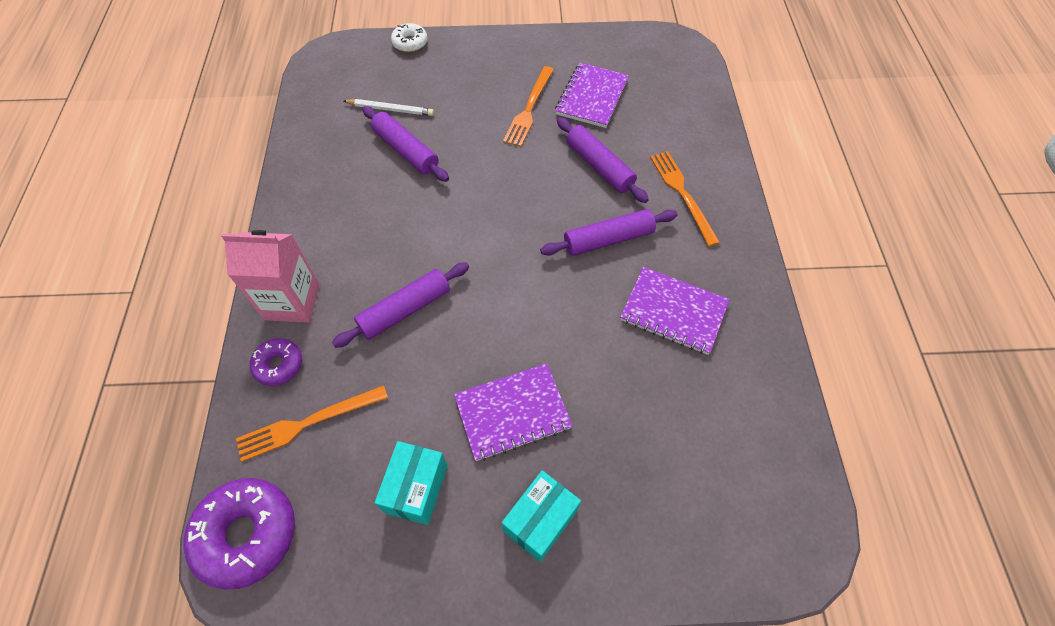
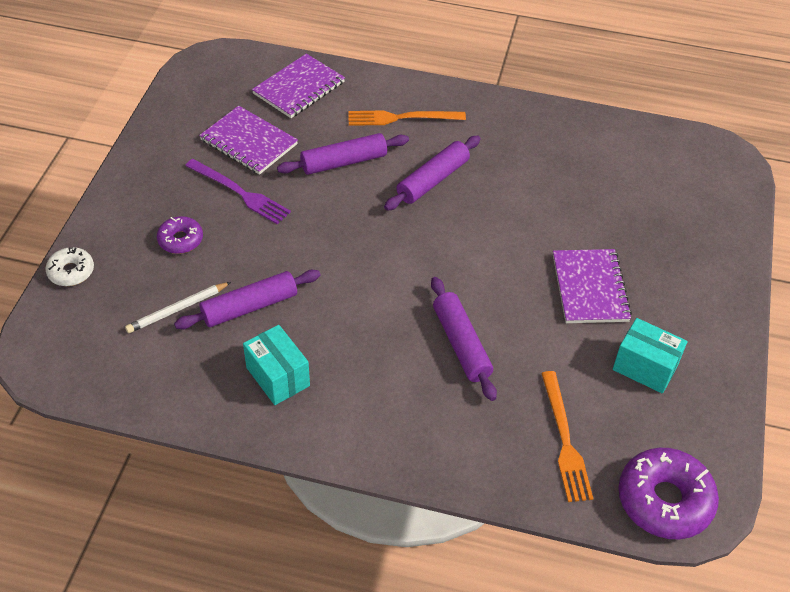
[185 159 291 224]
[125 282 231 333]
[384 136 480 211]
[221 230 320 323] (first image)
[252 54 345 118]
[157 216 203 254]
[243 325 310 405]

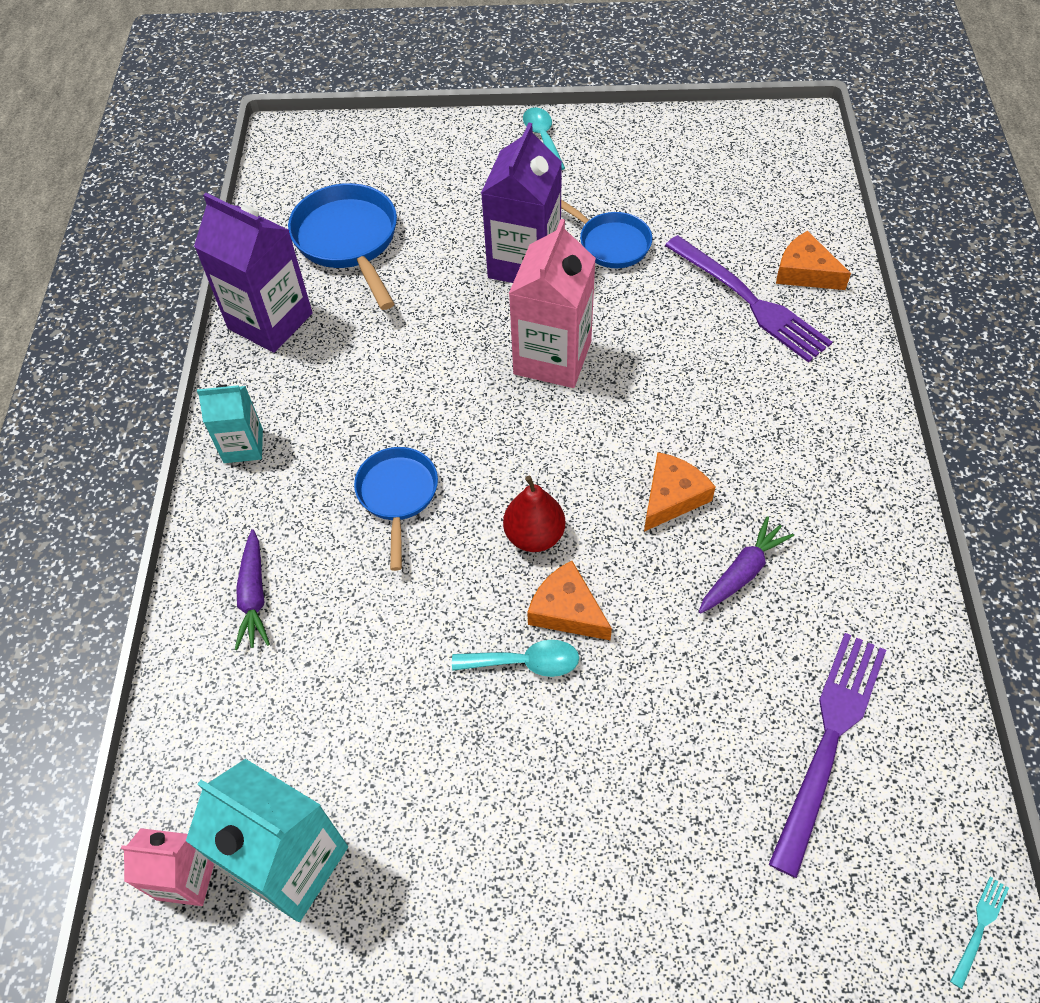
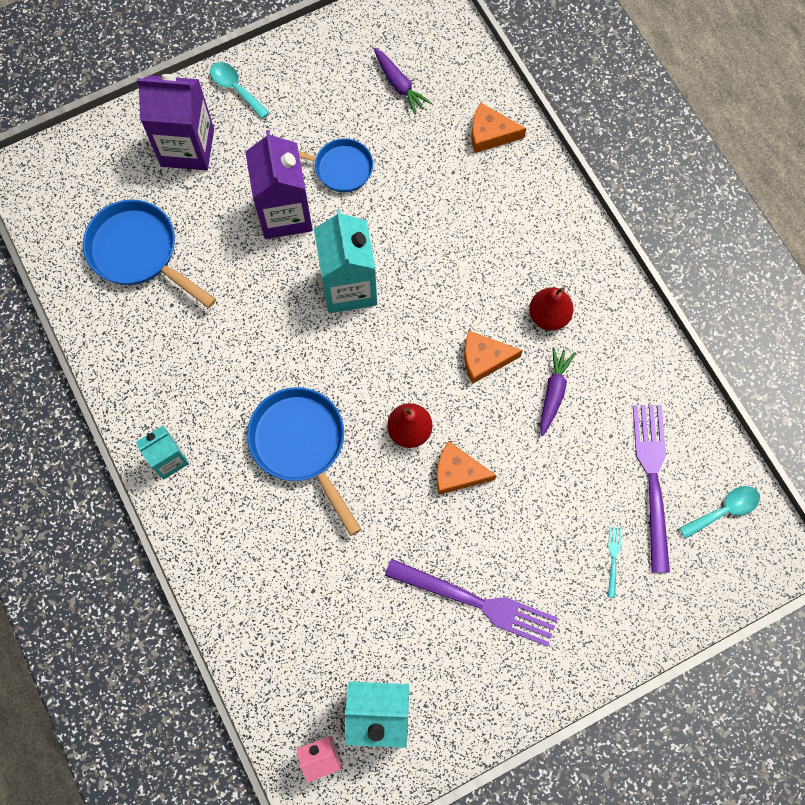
[137 74 214 170]
[314 209 377 313]
[385 559 558 647]
[247 387 361 536]
[464 331 523 384]
[374 48 432 115]
[679 486 760 539]
[608 527 622 598]
[529 287 574 331]

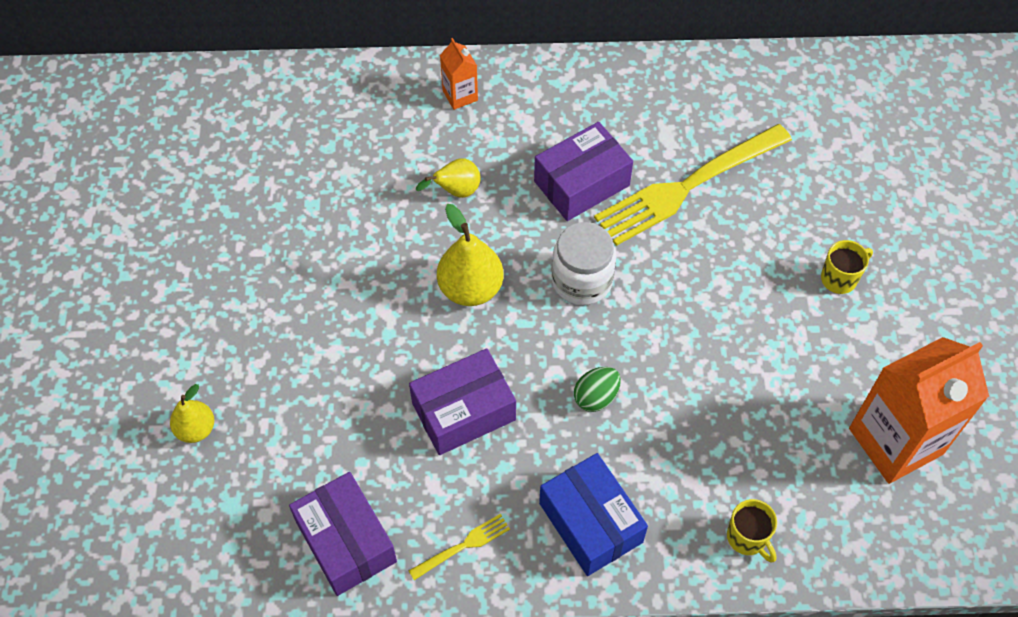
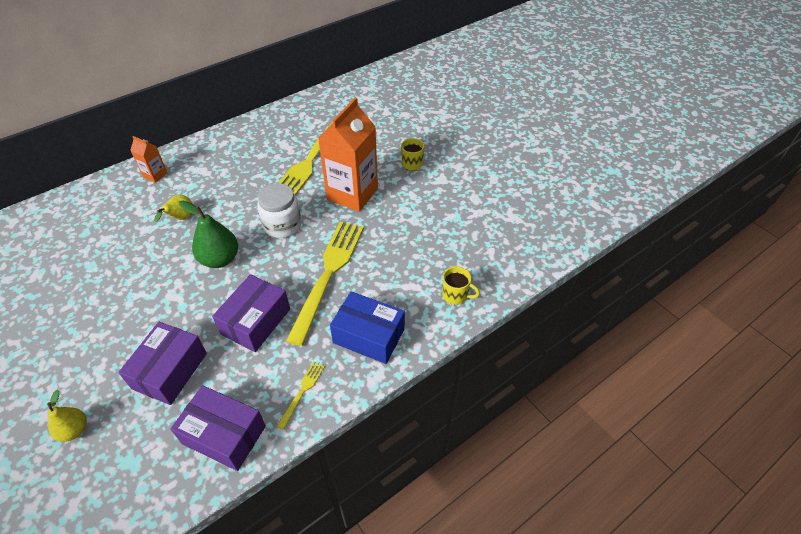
[118 322 207 405]
[179 201 238 268]
[318 97 378 212]
[286 222 364 346]

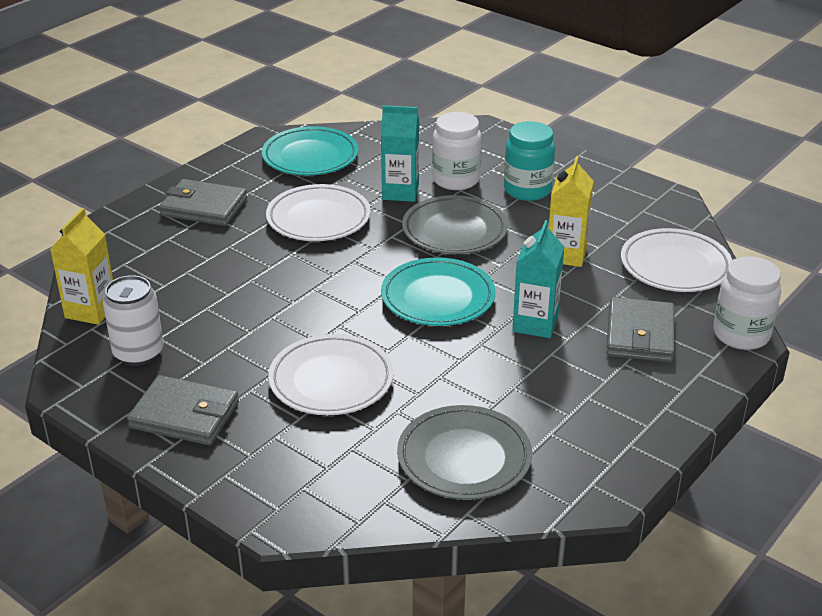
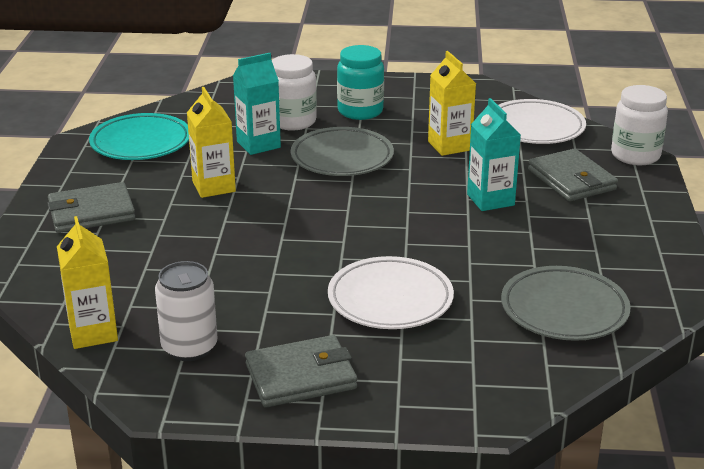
[187 87 236 198]
[381 257 495 326] (first image)

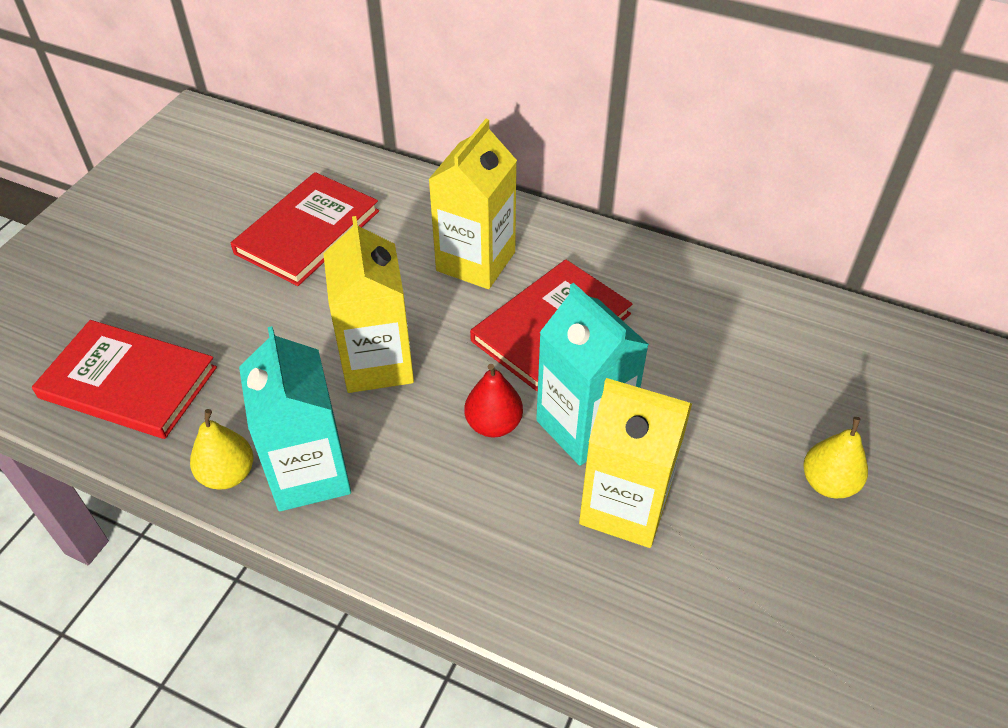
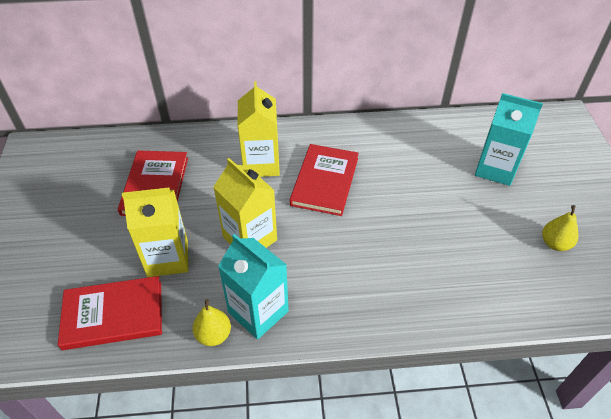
[475 93 543 186]
[464 364 523 437] (first image)
[122 187 188 277]
[542 205 579 251]

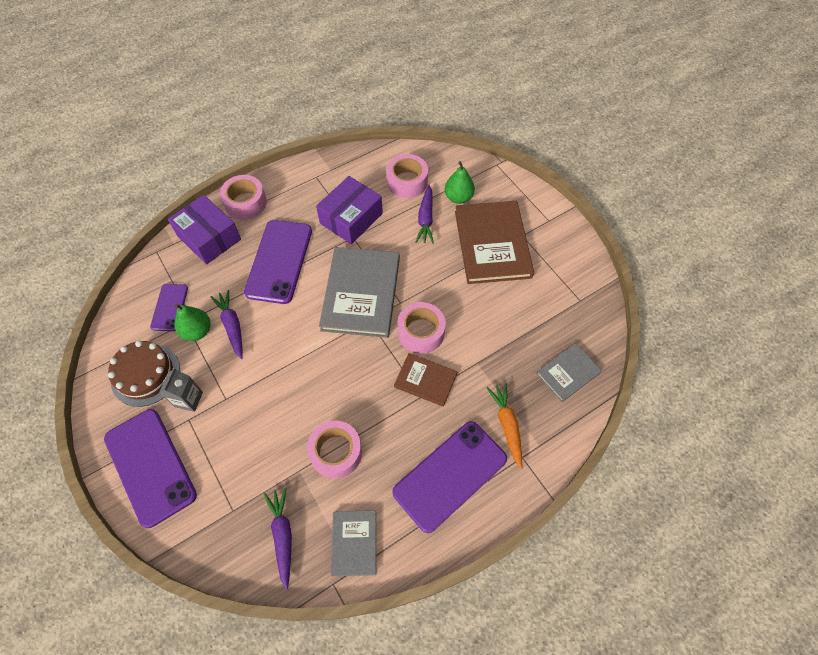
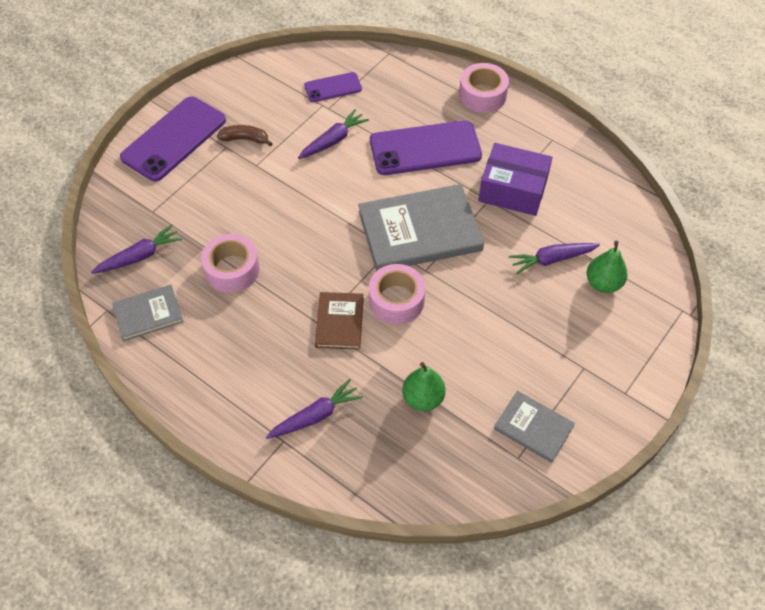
[386 154 428 198] (first image)
[168 195 241 264] (first image)
[455 201 534 284] (first image)
[402 362 446 411]
[108 340 180 407] (first image)
[494 391 575 463]
[217 125 273 146]
[266 379 363 439]
[392 421 507 533] (first image)

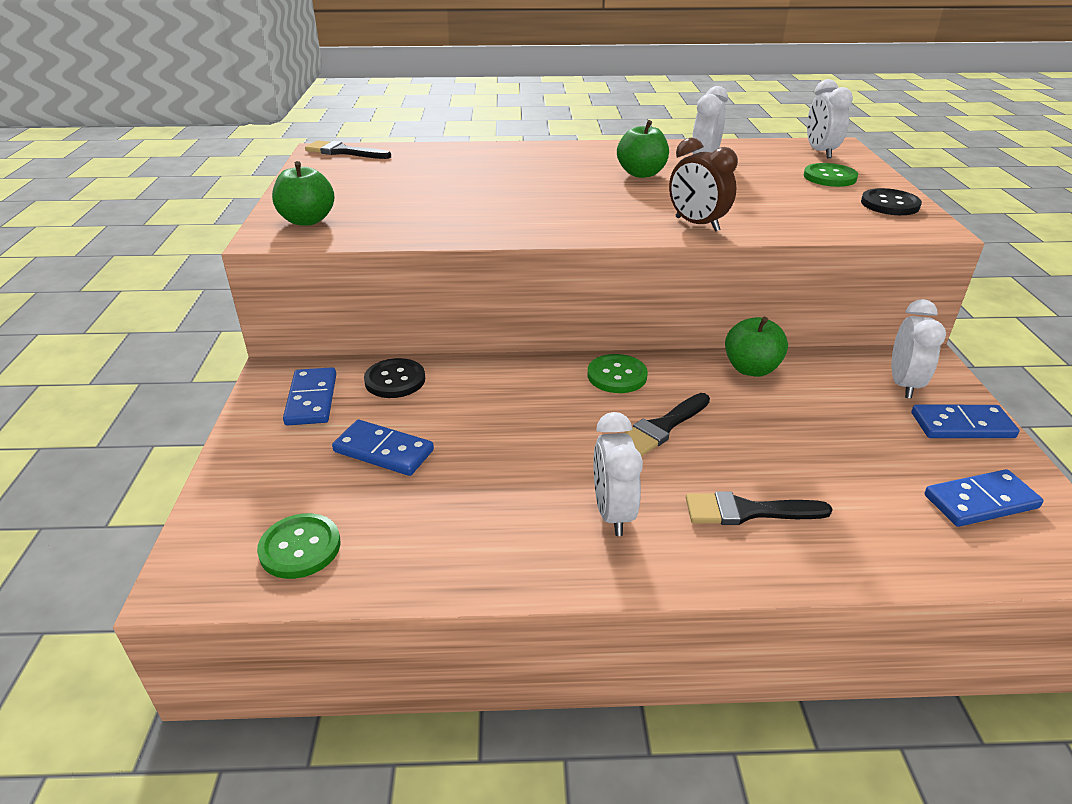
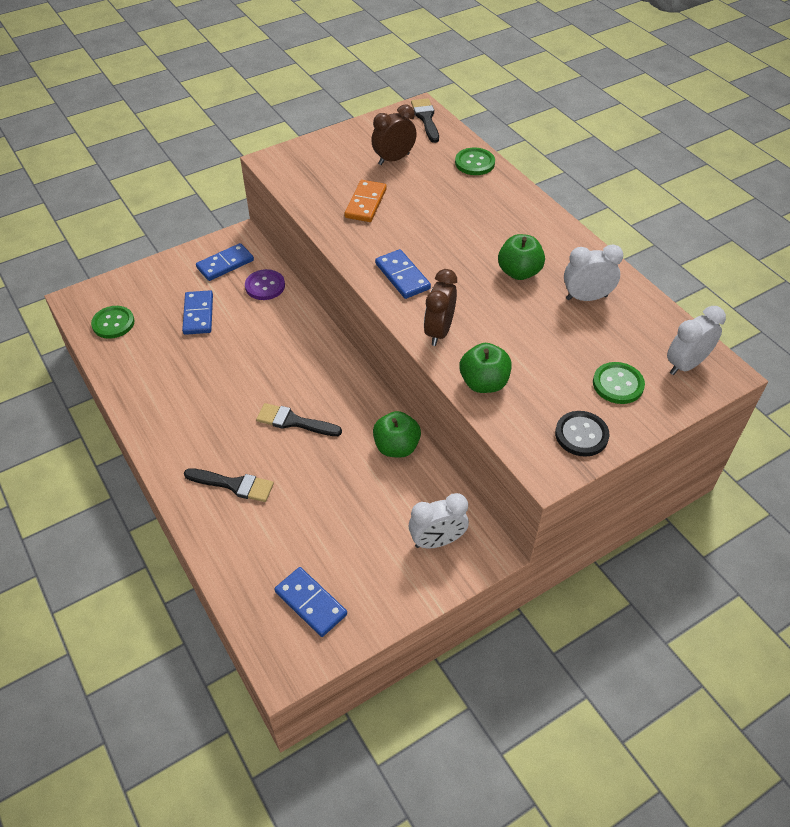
[459 343 512 393]
[455 148 495 175]
[245 269 285 300]
[375 249 431 299]
[593 412 643 536] (first image)
[184 468 274 502]
[371 104 417 165]
[344 180 387 222]

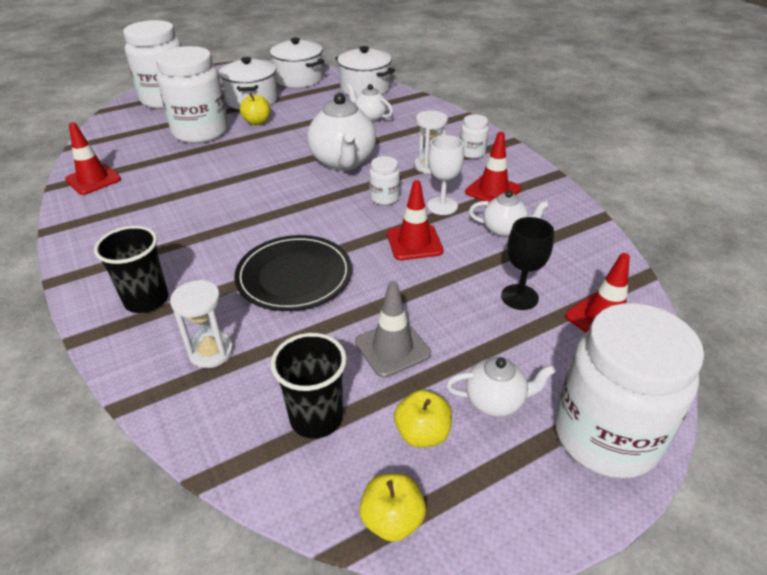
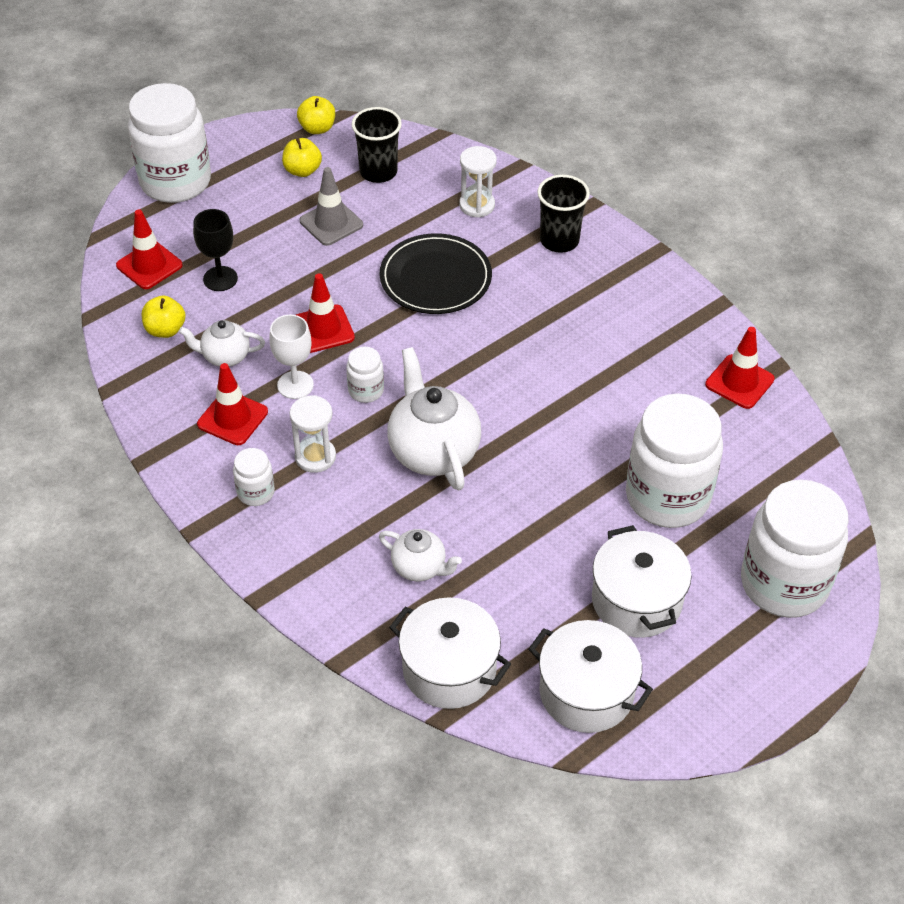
[142 296 185 338]
[446 357 556 417] (first image)

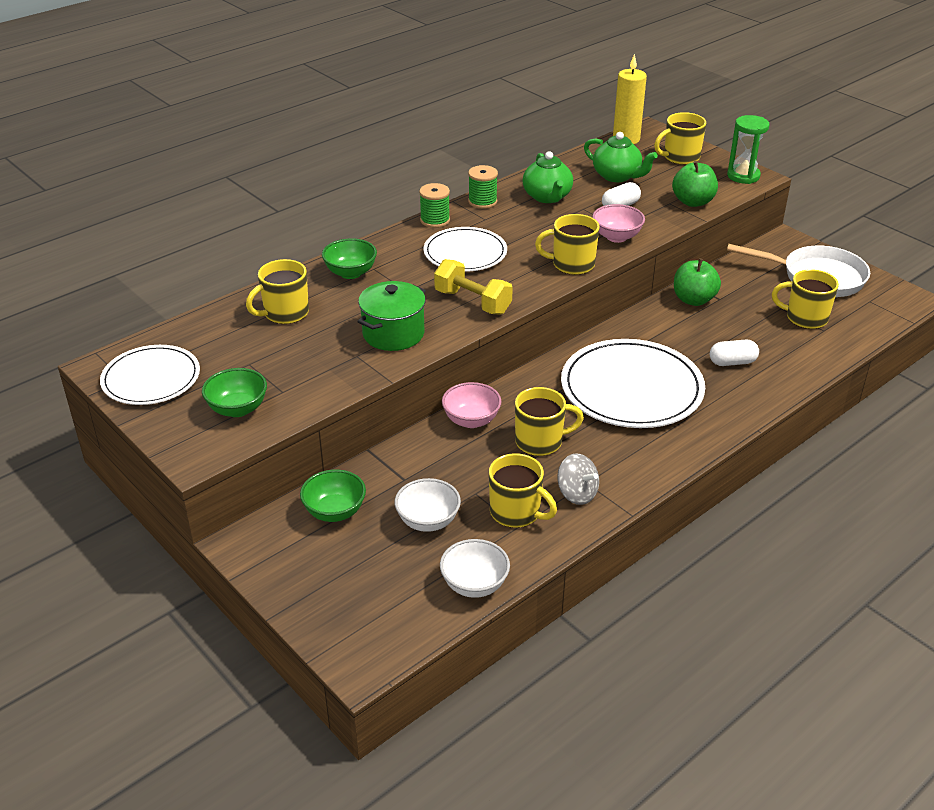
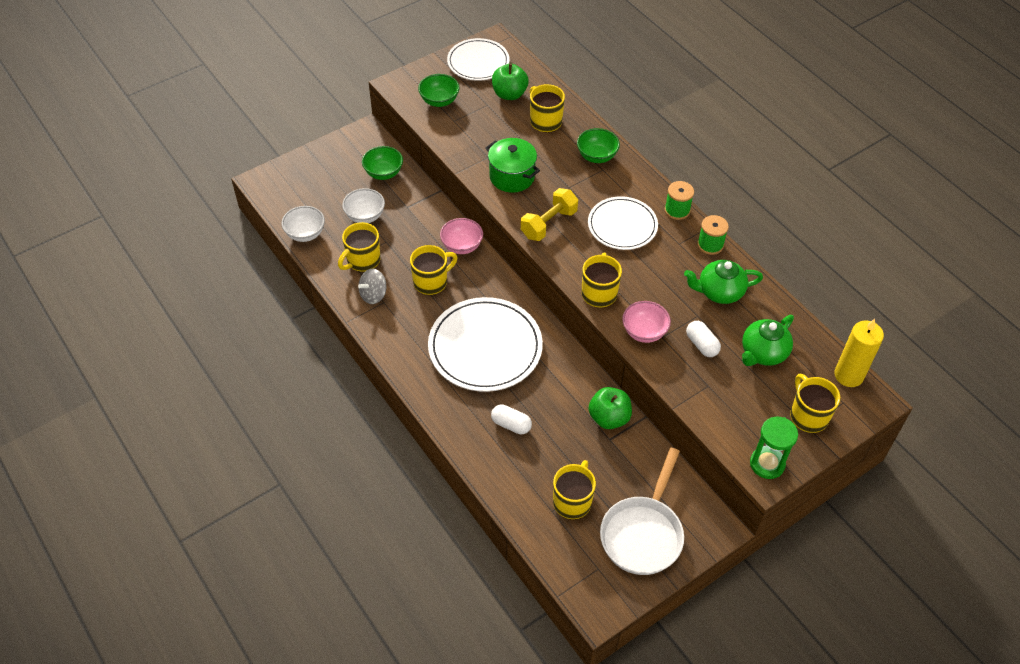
[492 64 529 100]
[491 404 532 434]
[410 245 458 295]

